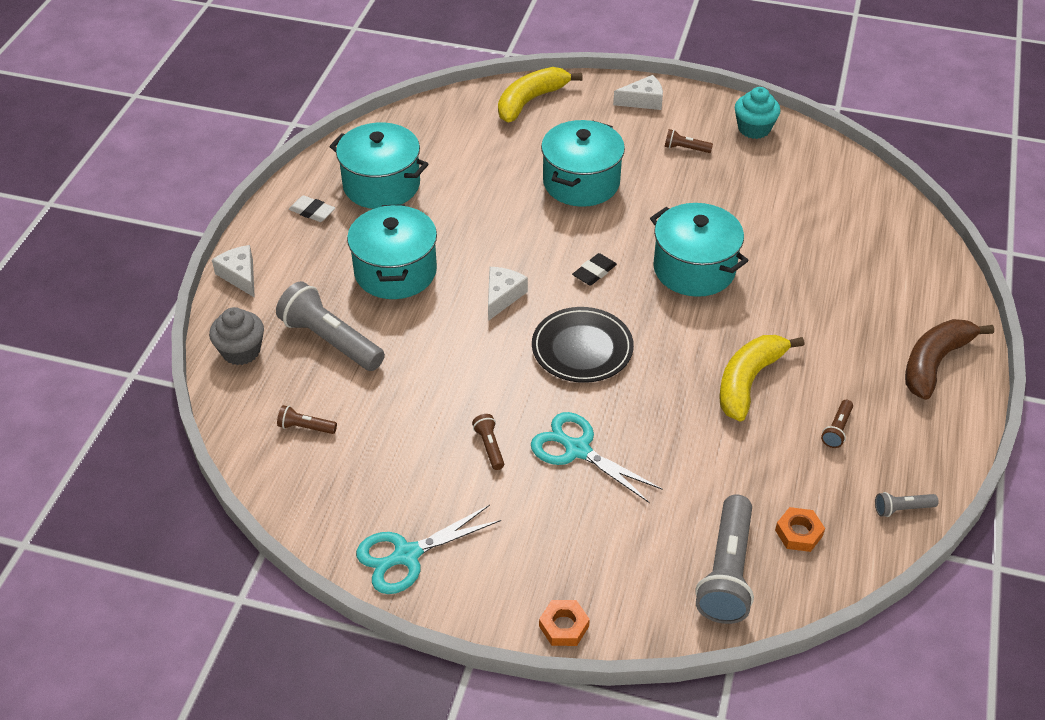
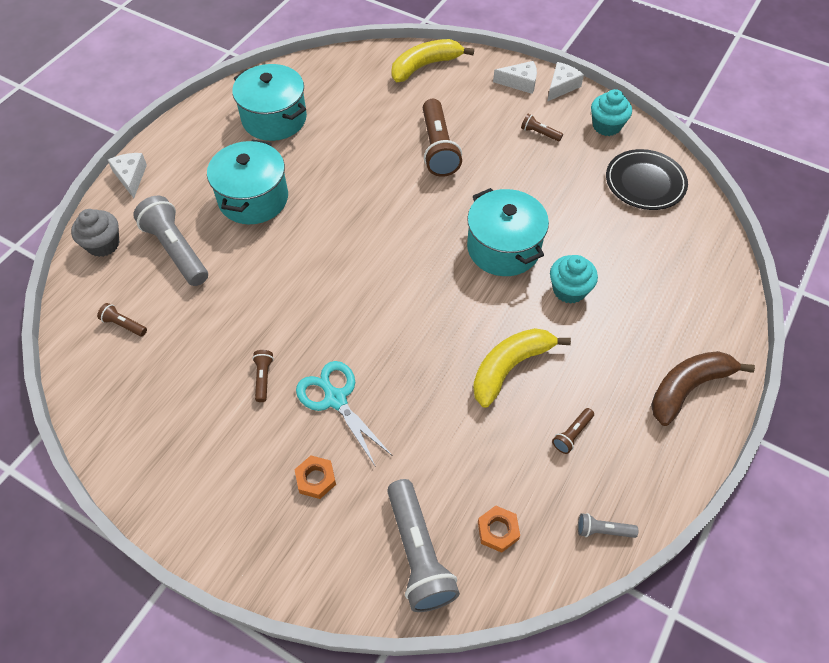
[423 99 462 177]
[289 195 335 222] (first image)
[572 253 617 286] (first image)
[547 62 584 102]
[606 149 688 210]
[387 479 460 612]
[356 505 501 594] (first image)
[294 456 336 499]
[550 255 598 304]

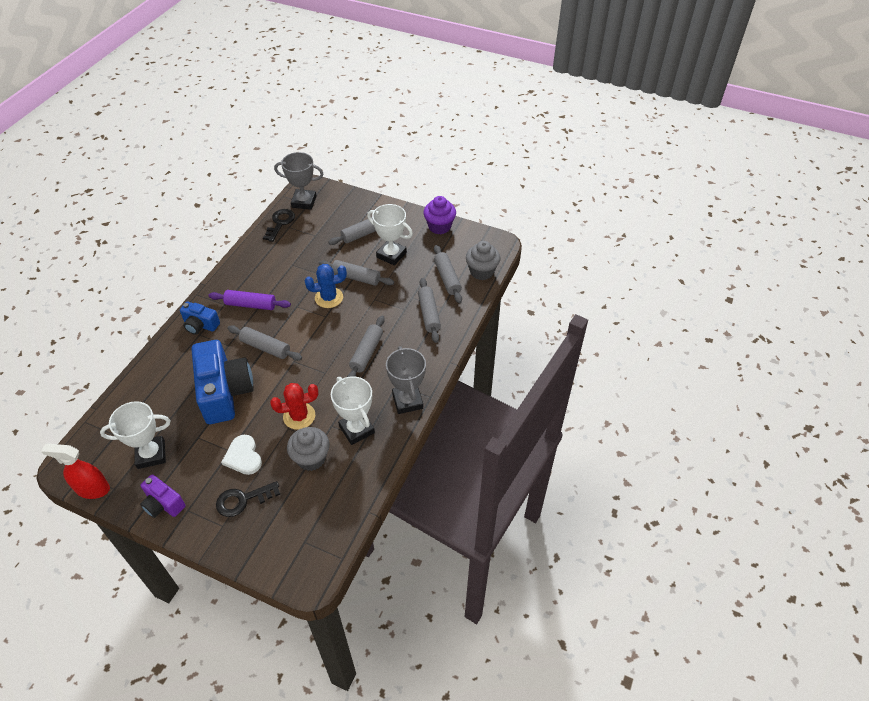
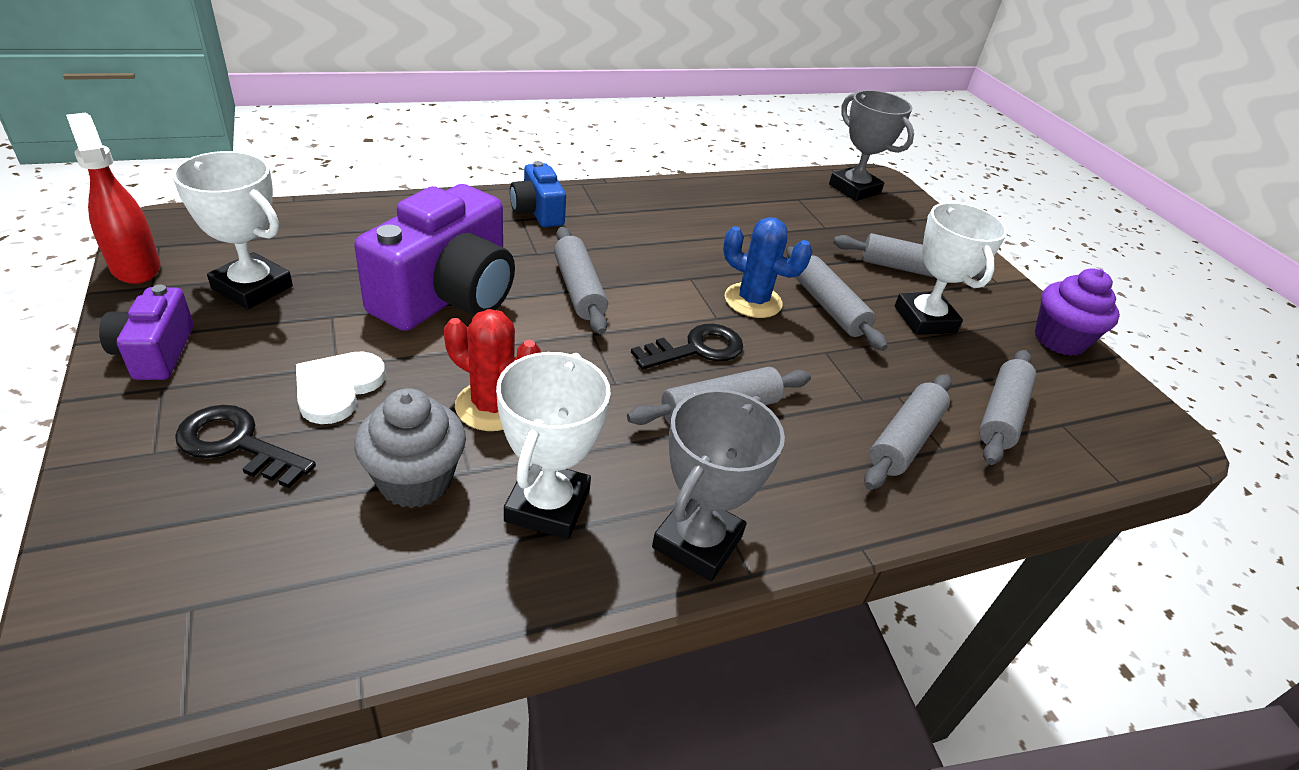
[631 324 743 370]
[466 241 500 280] (first image)
[209 290 291 310] (first image)
[354 184 515 331]

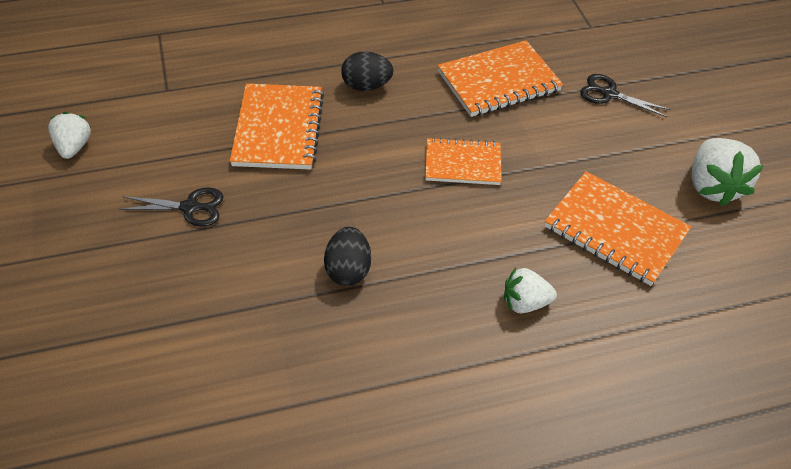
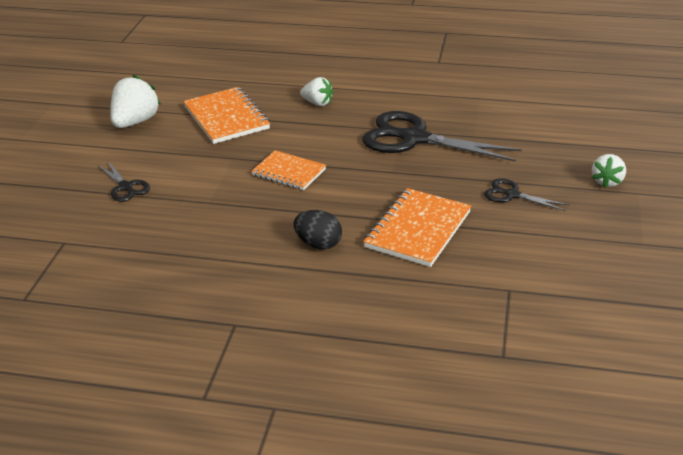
[437 40 563 117] (first image)
[592 154 626 188]
[362 111 522 162]

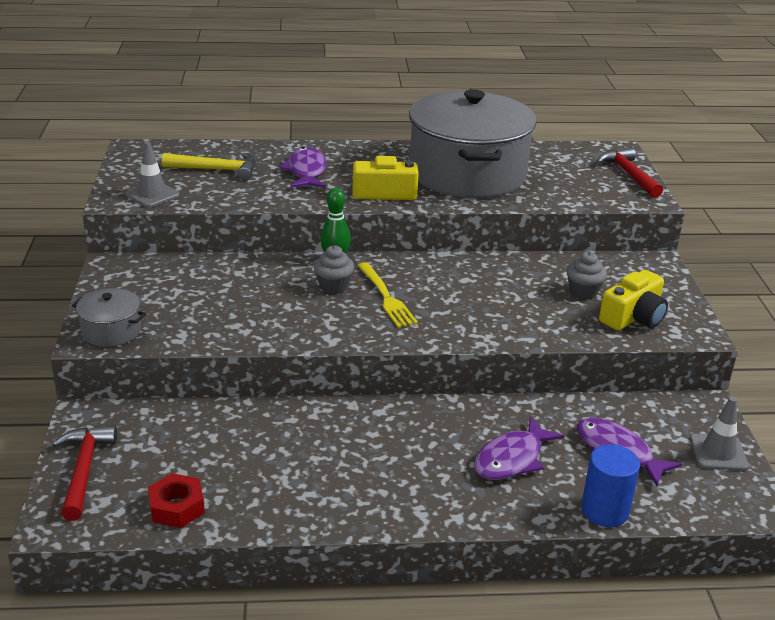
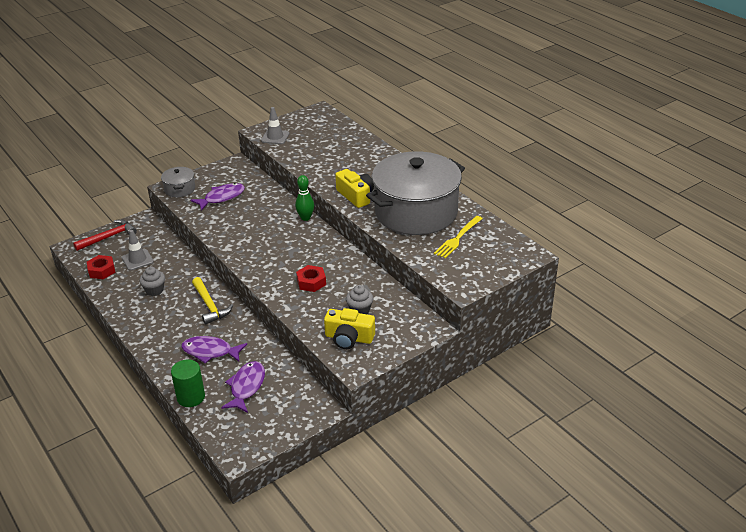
[190 183 245 211]
[596 147 663 198] (first image)
[192 277 233 325]
[139 266 165 296]
[434 216 483 259]
[122 230 154 270]
[171 359 205 407]
[296 265 326 292]

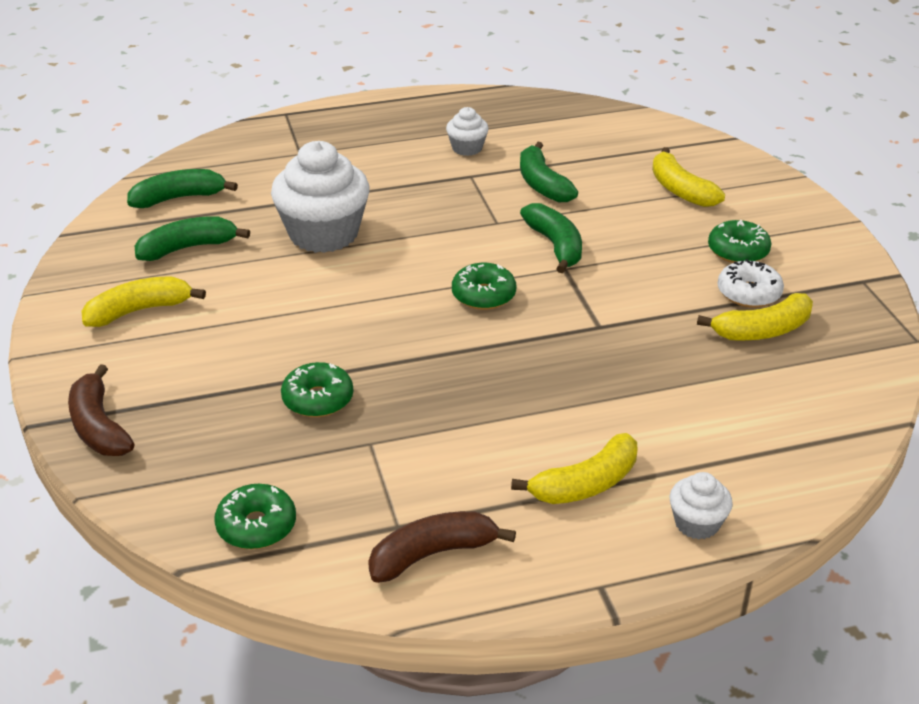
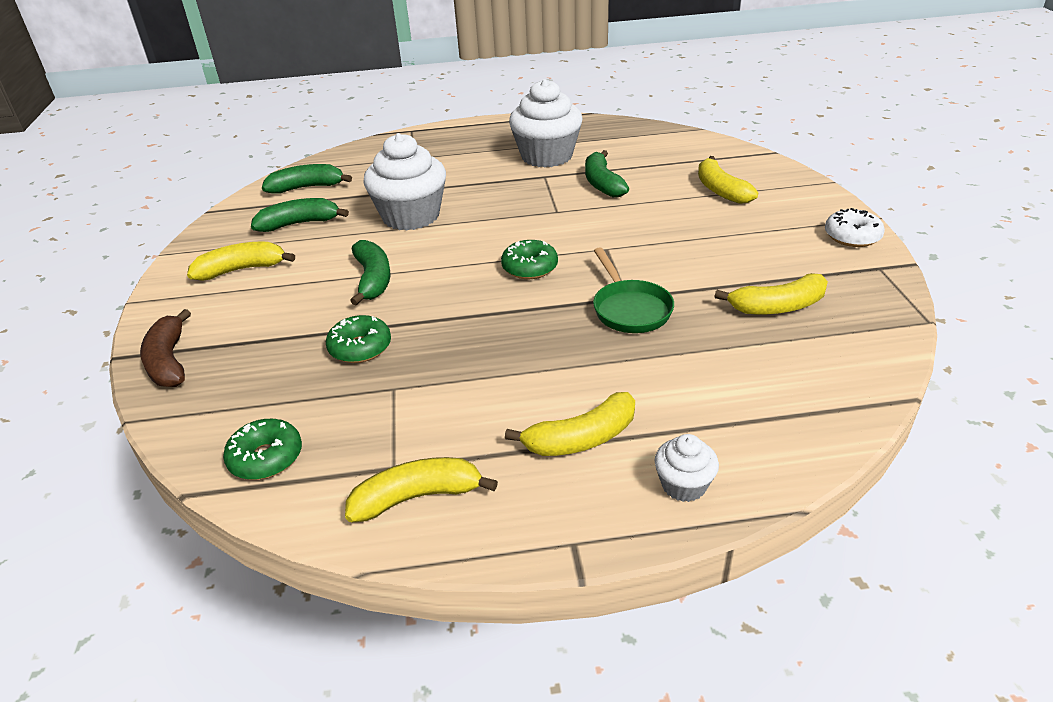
[509 79 583 167]
[350 240 391 305]
[708 220 772 263] (first image)
[825 208 885 247]
[345 457 498 522]
[593 247 674 333]

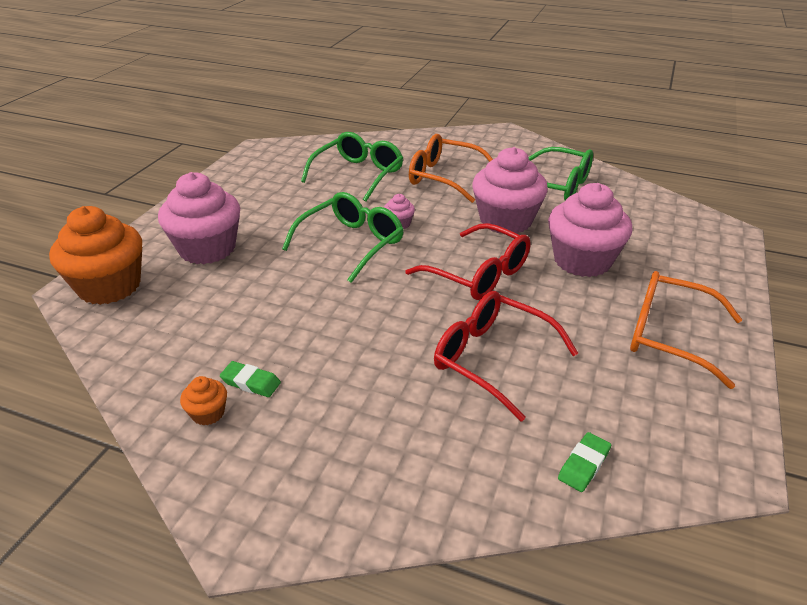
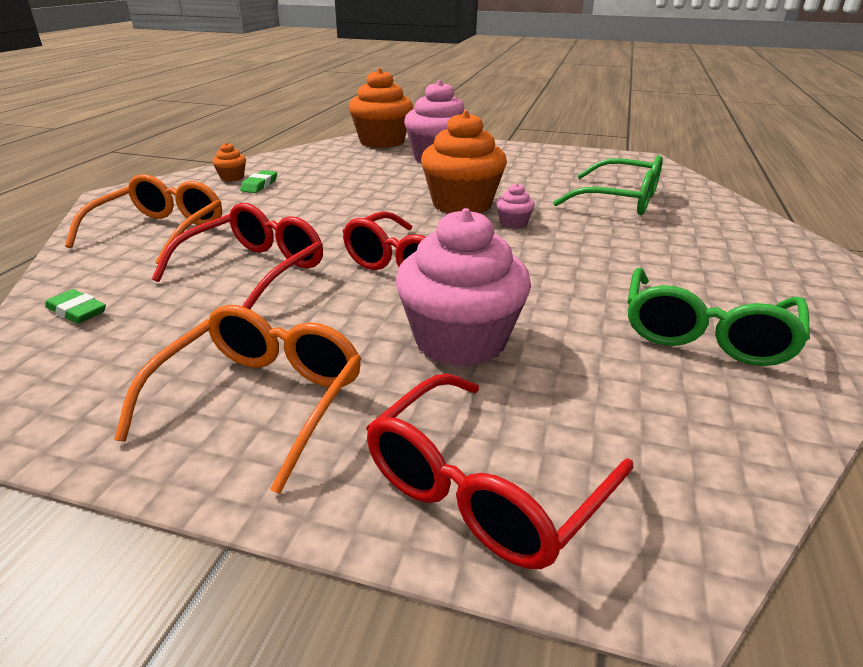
[65 174 222 264]
[472 147 548 234] (first image)
[421 110 507 213]
[366 374 634 569]

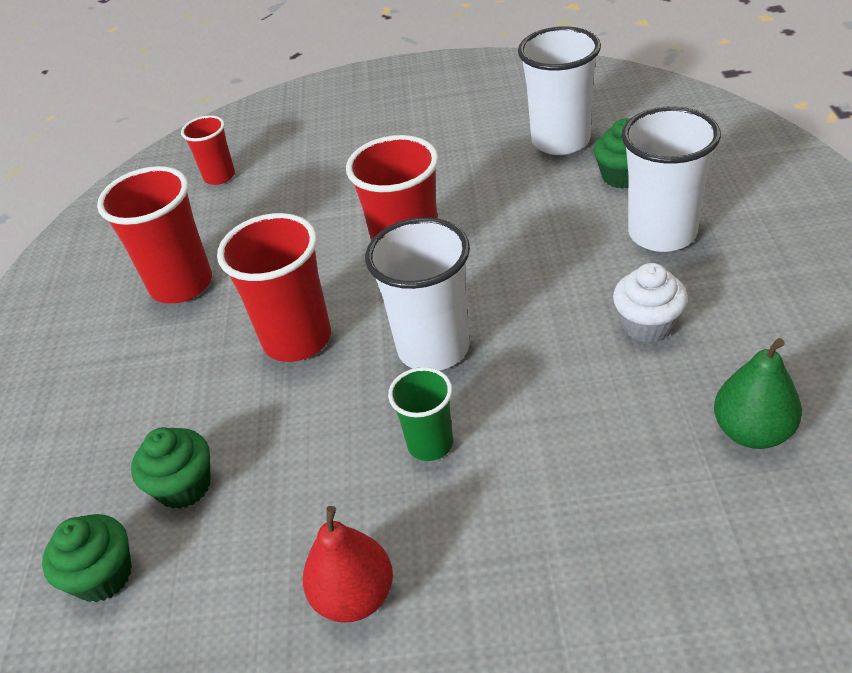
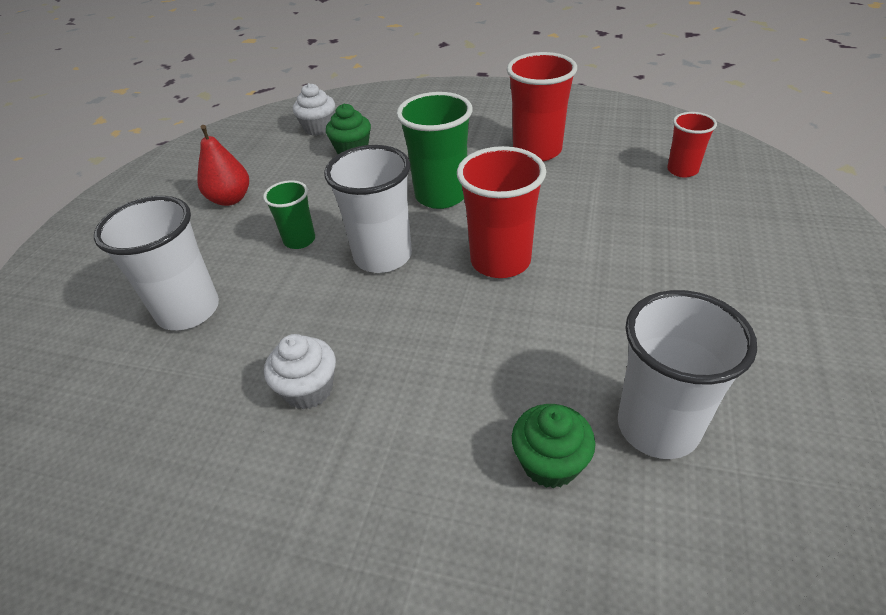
[94 196 219 330]
[397 92 473 209]
[714 338 802 449] (first image)
[293 83 335 136]

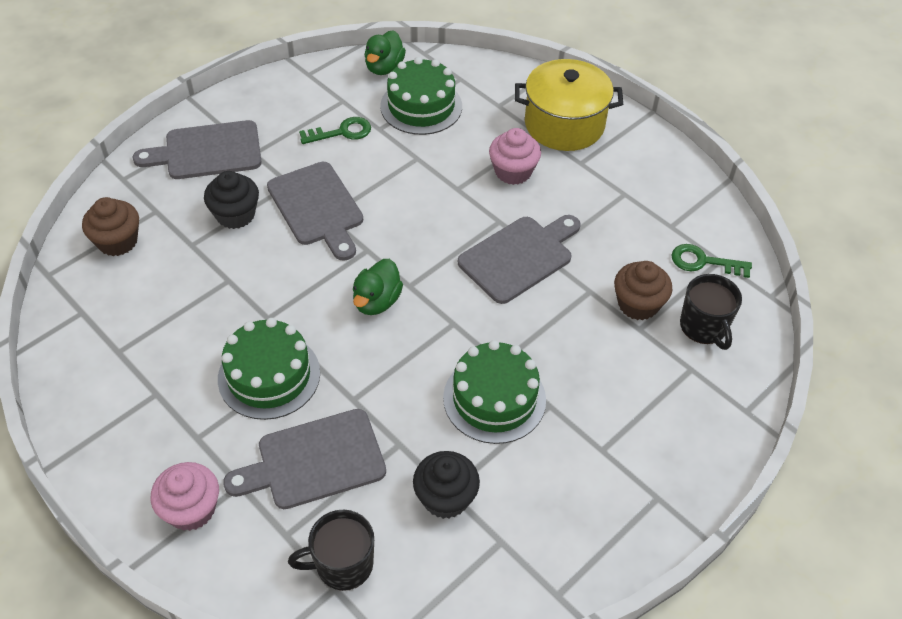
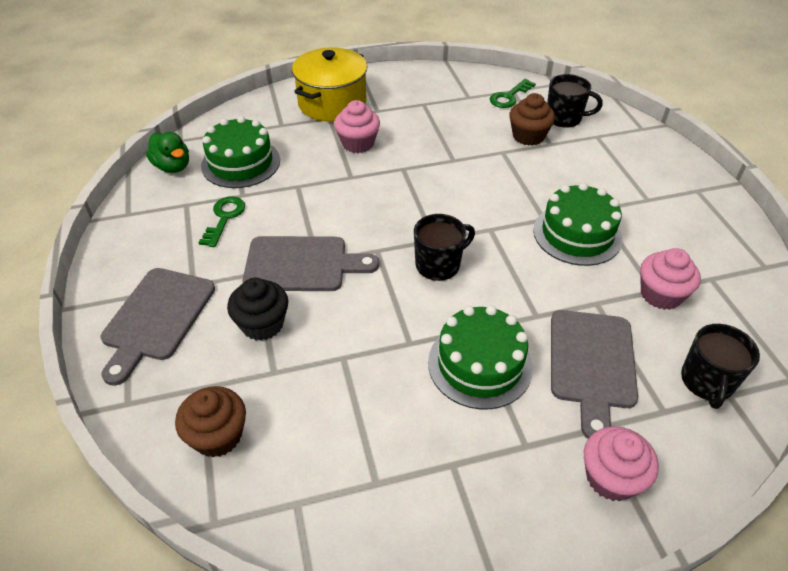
[458 215 581 304] (first image)
[414 214 475 281]
[640 248 701 310]

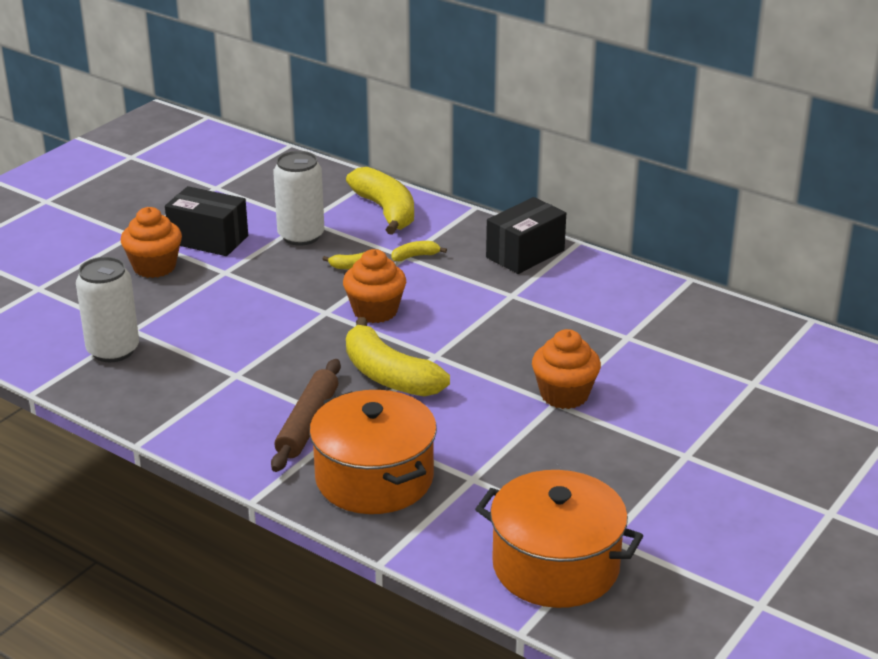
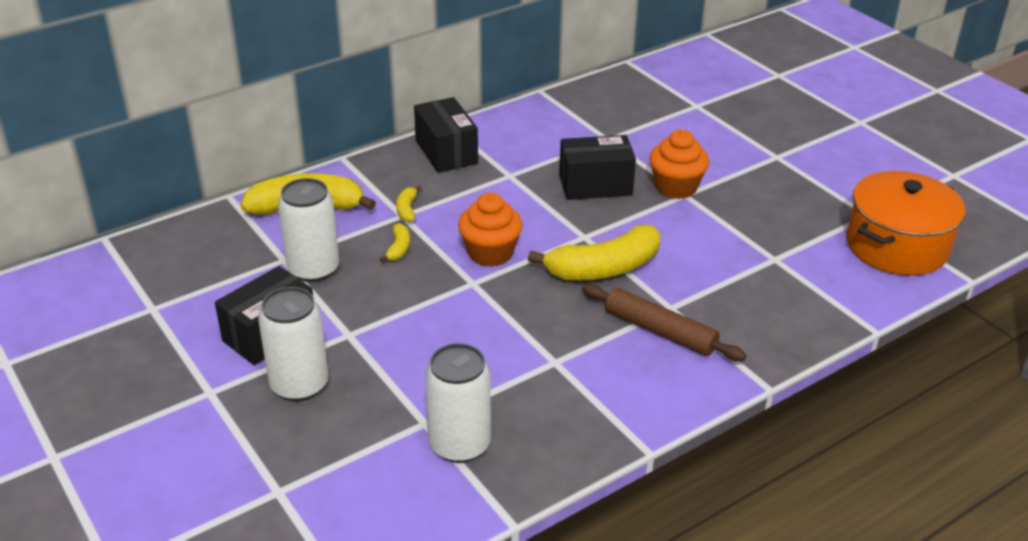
[258 287 328 401]
[309 390 437 514] (first image)
[559 135 636 200]

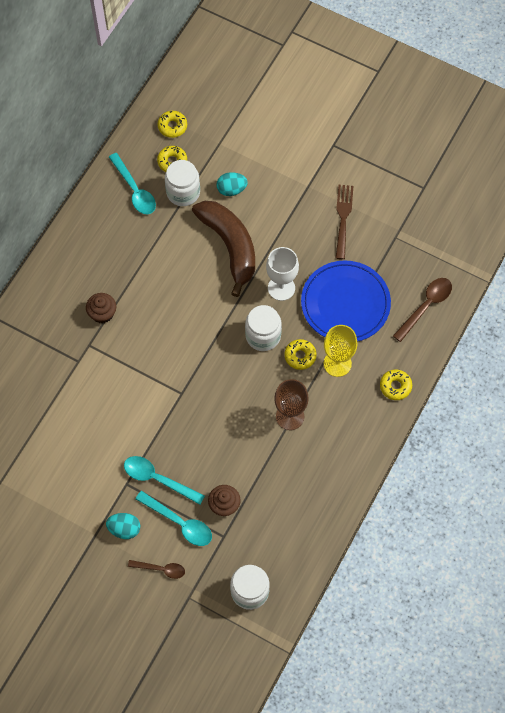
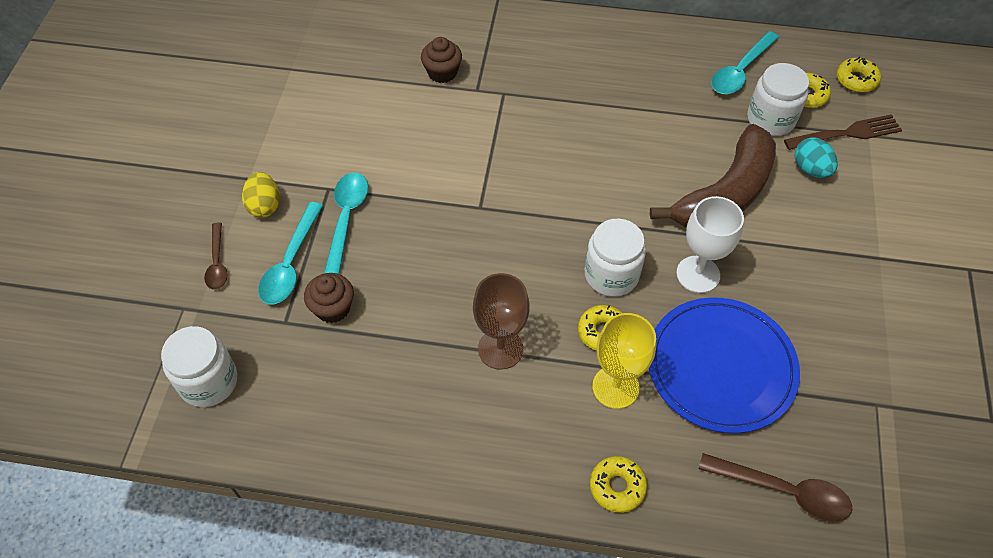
[784 114 902 150]
[421 37 462 83]
[242 172 280 218]

